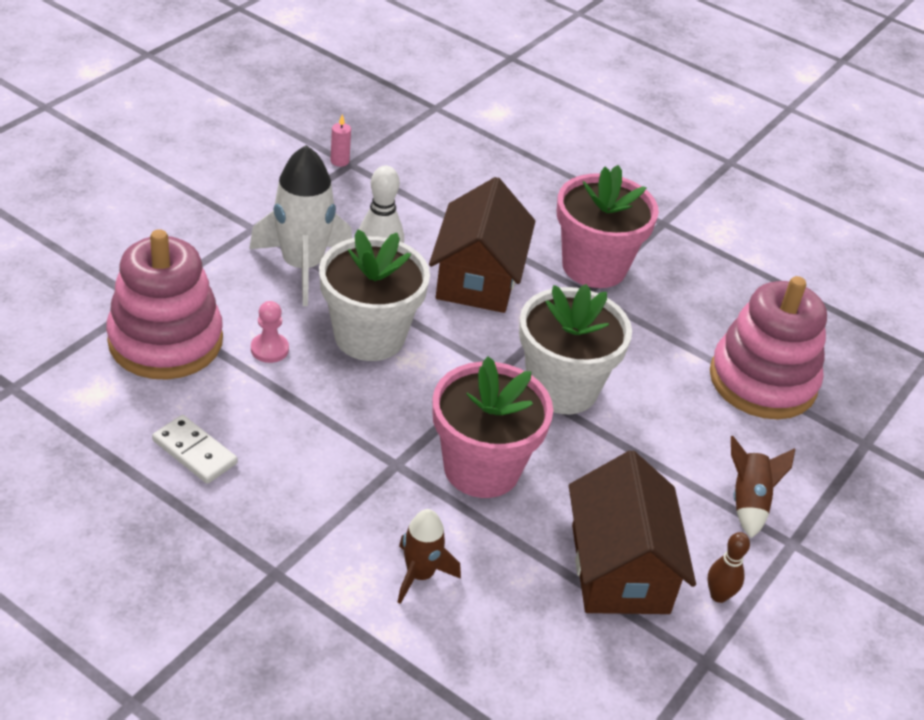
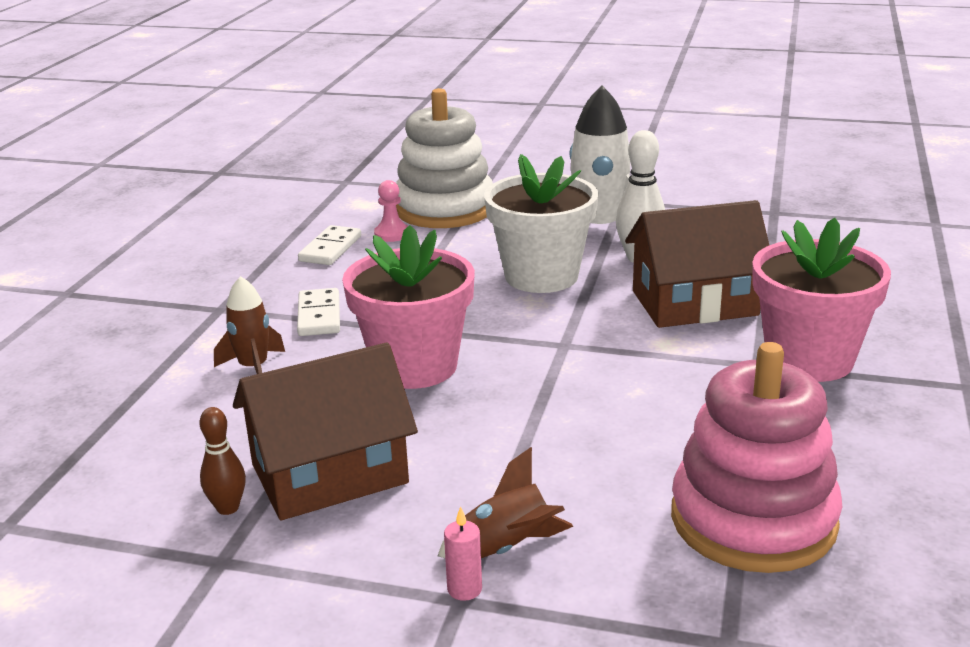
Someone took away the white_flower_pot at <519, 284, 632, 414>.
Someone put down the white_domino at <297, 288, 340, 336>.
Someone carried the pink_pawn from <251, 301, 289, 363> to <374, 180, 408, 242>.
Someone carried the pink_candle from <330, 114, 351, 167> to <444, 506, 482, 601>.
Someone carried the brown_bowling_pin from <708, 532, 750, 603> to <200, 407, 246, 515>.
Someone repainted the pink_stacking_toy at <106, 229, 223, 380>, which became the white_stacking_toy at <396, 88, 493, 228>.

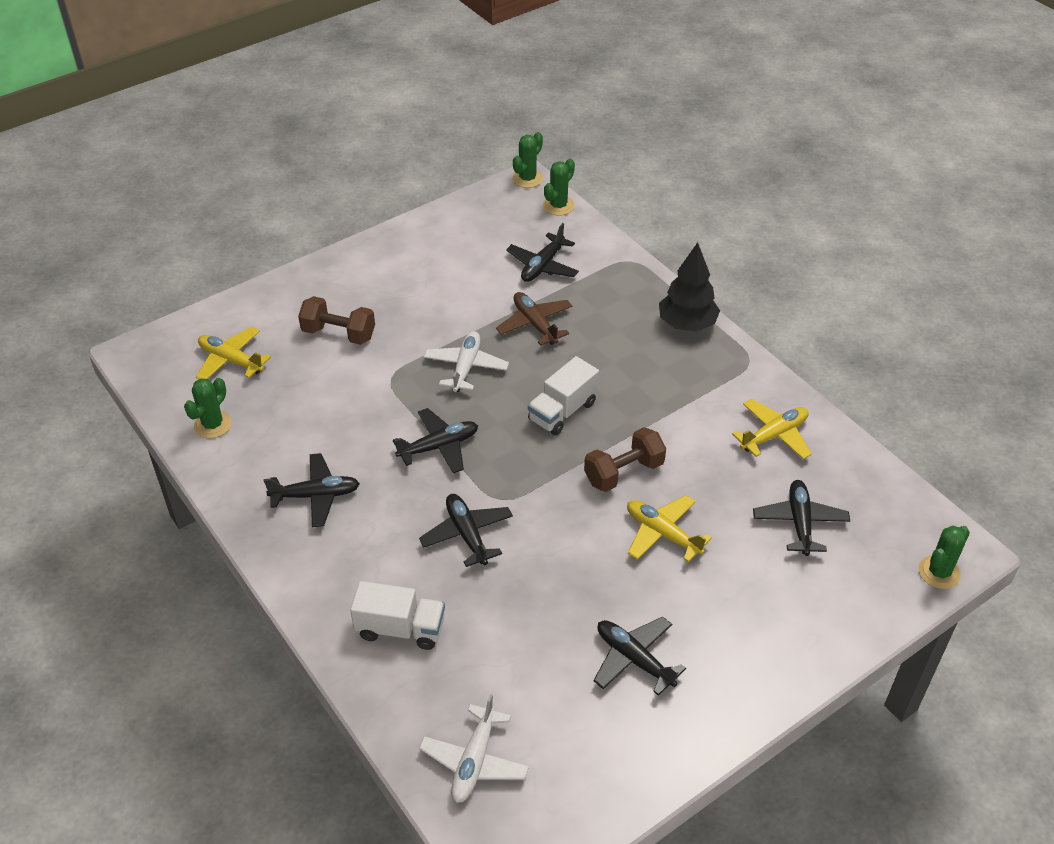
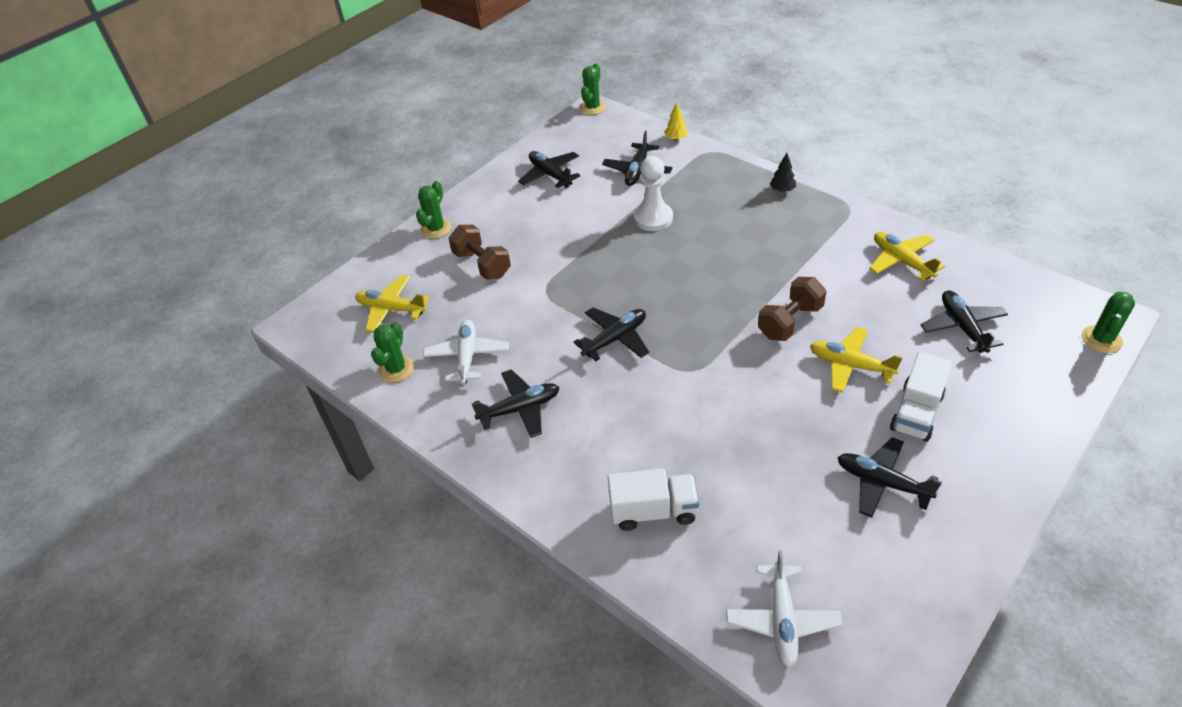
Someone put down the yellow_tree at <665, 102, 689, 141>.
Someone carried the black_plane from <419, 494, 513, 567> to <518, 151, 581, 188>.
Someone carried the white_plane from <424, 331, 509, 392> to <423, 320, 509, 384>.
Someone carried the white_truck from <528, 356, 599, 436> to <890, 352, 952, 442>.
Someone carried the green_cactus from <543, 158, 575, 216> to <416, 181, 452, 239>.
Someone swapped the brown_plane at <496, 292, 573, 346> for the white_pawn at <634, 156, 673, 231>.
Someone rotated the brown_dumbbell at <298, 296, 375, 345> by 45 degrees clockwise.
Someone rotated the yellow_plane at <732, 399, 812, 459> by 75 degrees counterclockwise.
Someone scaled the black_tree at <659, 242, 720, 332> by 0.48.

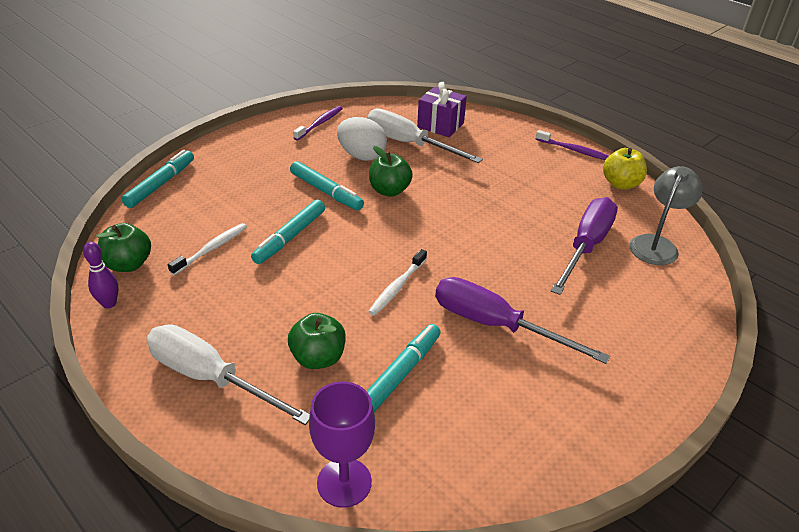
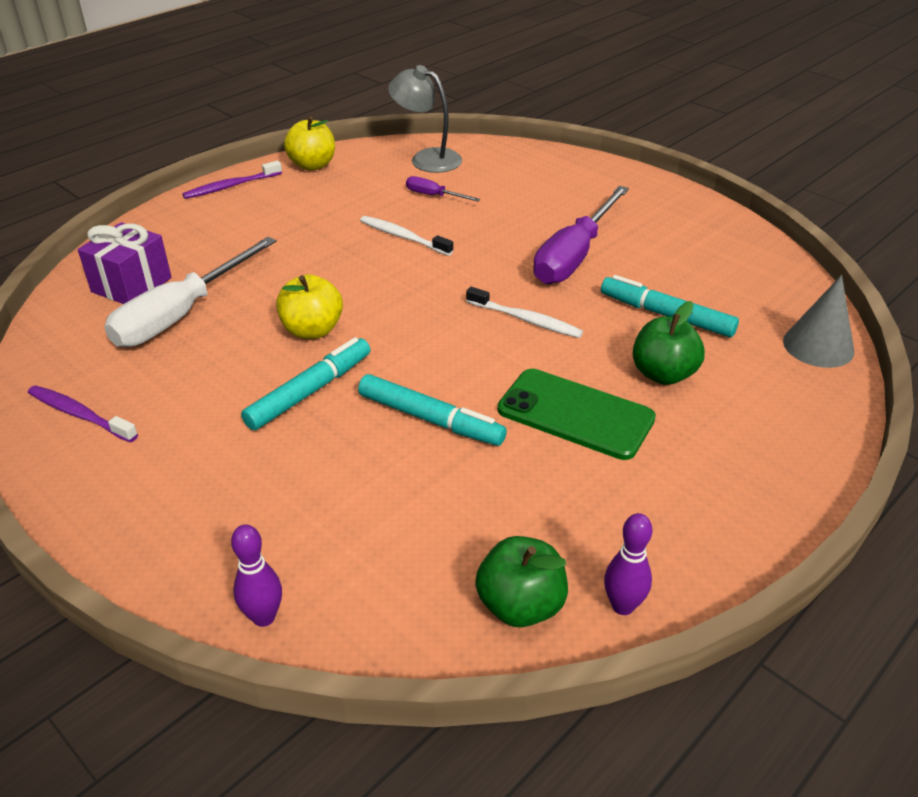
Someone took away the white_screwdriver at <146, 324, 310, 425>.
Someone took away the white_egg at <337, 117, 387, 161>.
Someone put down the green_phone at <498, 369, 656, 460>.
Someone carried the white_toothbrush from <168, 223, 247, 275> to <360, 216, 453, 256>.
Someone swapped the turquoise_marker at <121, 150, 194, 208> for the purple_bowling_pin at <231, 524, 282, 627>.
Someone swapped the purple_goblet at <309, 381, 375, 508> for the grey_cone at <783, 275, 854, 368>.
Someone repainted the green_apple at <369, 146, 413, 197>, which became the yellow_apple at <276, 274, 343, 339>.
Someone rotated the purple_toothbrush at <536, 130, 609, 160> by 150 degrees counterclockwise.
Someone scaled the purple_screwdriver at <551, 197, 618, 295> by 0.46.

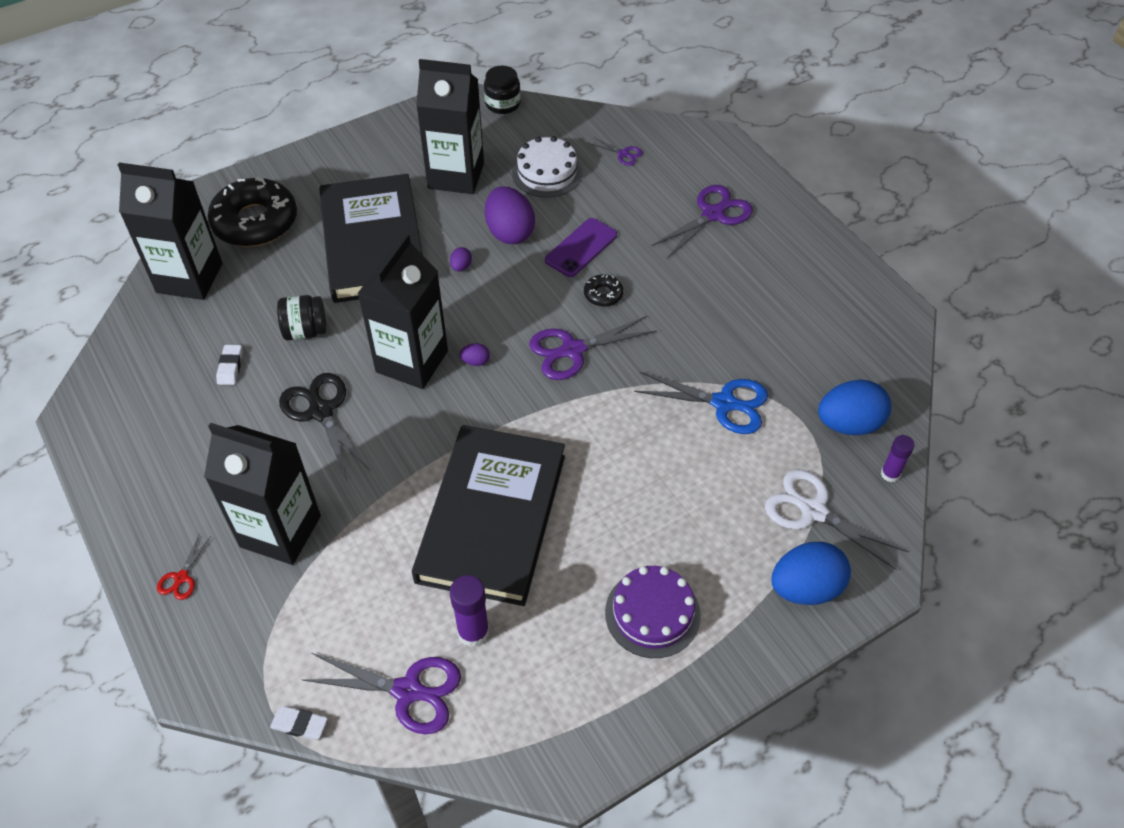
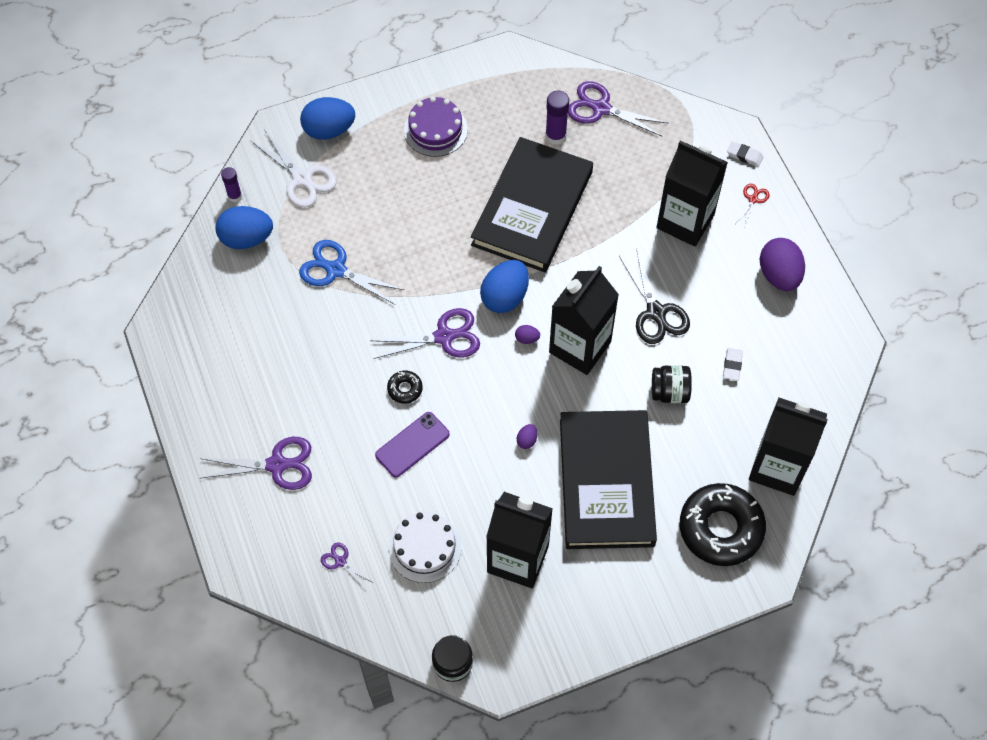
Someone put down the blue_egg at <480, 260, 529, 313>.
Someone carried the white_eraser from <270, 706, 328, 740> to <727, 141, 763, 167>.
Someone carried the purple_egg from <485, 186, 535, 244> to <760, 238, 805, 291>.
Someone rotated the purple_scissors at <652, 185, 753, 258> by 150 degrees counterclockwise.

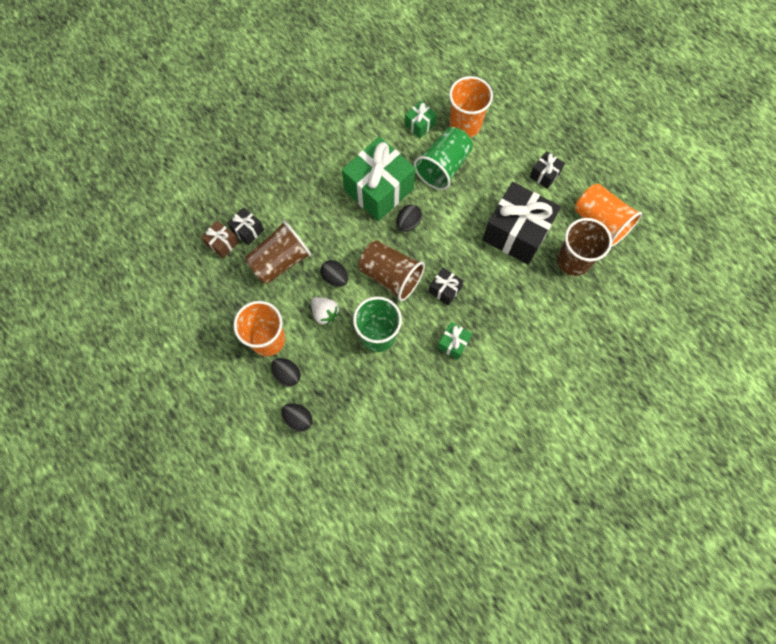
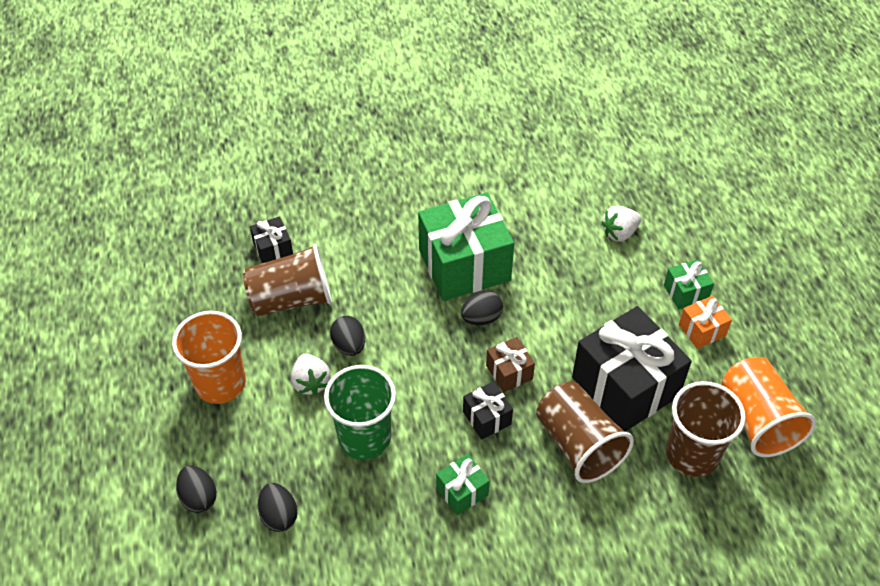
Someone took away the green_cup at <414, 127, 473, 190>.
Someone carried the brown_gift from <201, 220, 239, 258> to <486, 337, 535, 393>.
Someone carried the black_egg from <271, 358, 301, 387> to <258, 483, 298, 532>.
Someone carried the brown_cup from <359, 240, 425, 301> to <536, 382, 634, 483>.
Someone carried the green_gift from <405, 101, 437, 138> to <664, 259, 714, 309>.
Someone swapped the orange_cup at <449, 76, 493, 138> for the white_strawberry at <601, 206, 641, 242>.
Someone repainted the black_gift at <529, 151, 565, 189>, which became the orange_gift at <679, 296, 732, 349>.

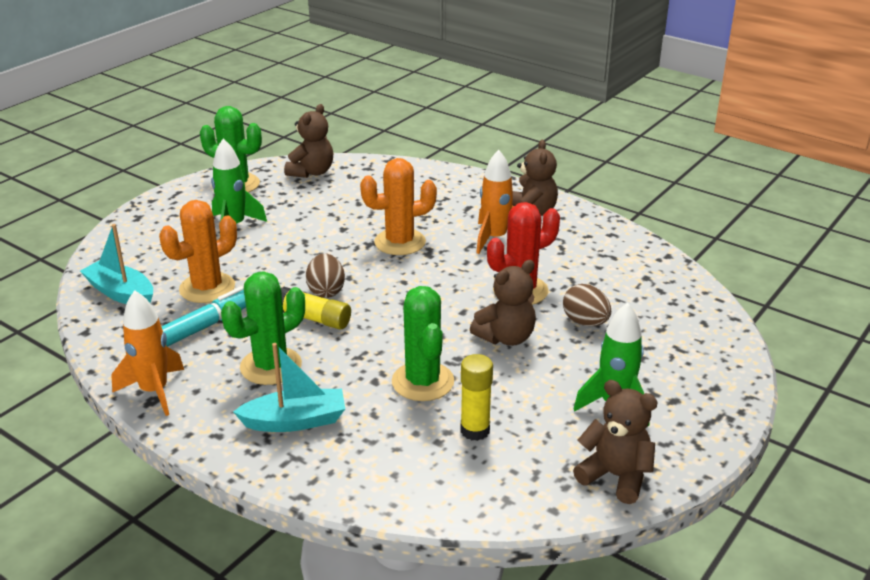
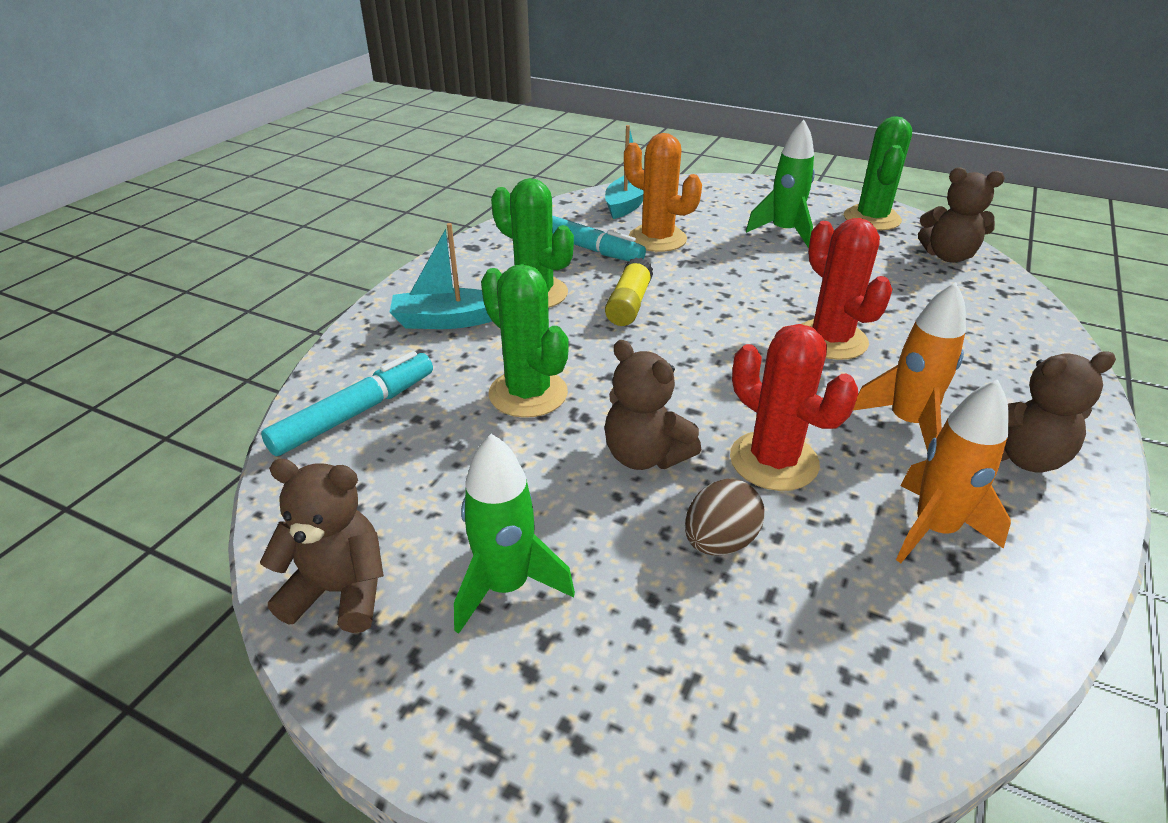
Someone took away the brown_egg at <306, 253, 345, 298>.
Someone took away the yellow_glue_stick at <460, 354, 493, 441>.
Someone put down the turquoise_marker at <261, 351, 433, 456>.
Someone carried the orange_rocket from <111, 290, 184, 416> to <896, 379, 1011, 563>.
Someone repainted the orange_cactus at <360, 158, 437, 255>, which became the red_cactus at <801, 218, 893, 360>.
Someone rotated the turquoise_boat at <233, 343, 345, 432> by 105 degrees clockwise.
Someone rotated the green_cactus at <392, 286, 454, 401> by 75 degrees clockwise.
Someone rotated the brown_teddy_bear at <573, 380, 658, 504> by 105 degrees counterclockwise.

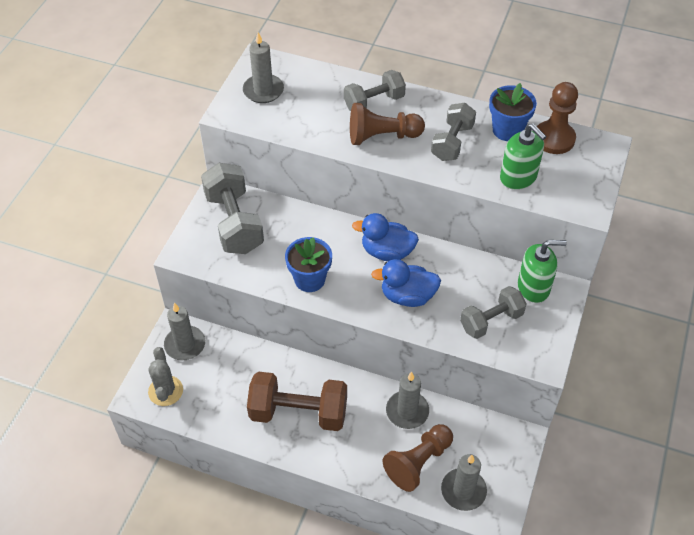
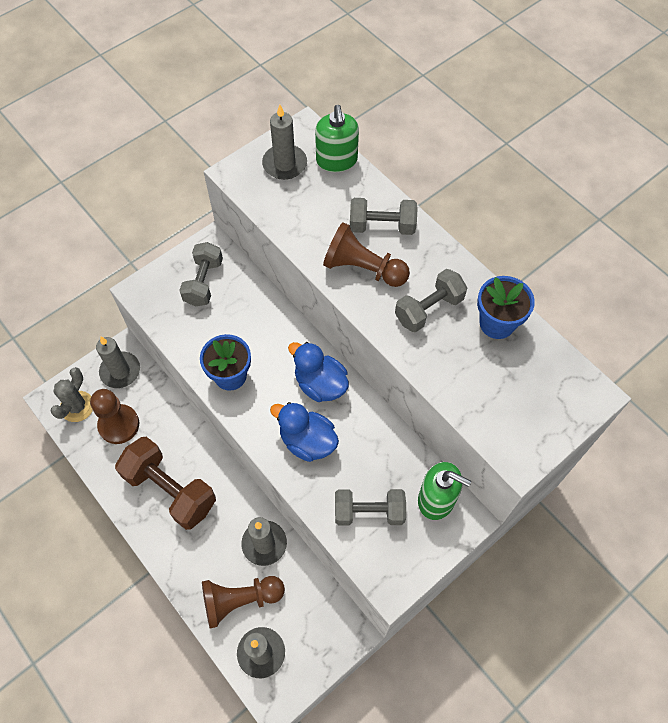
Someone carried the green_soap_dispenser from <500, 123, 547, 190> to <315, 105, 359, 172>.
Someone carried the brown_pawn from <537, 82, 578, 154> to <90, 389, 139, 444>.
Someone scaled the grey_dumbbell at <201, 163, 264, 254> by 0.64.

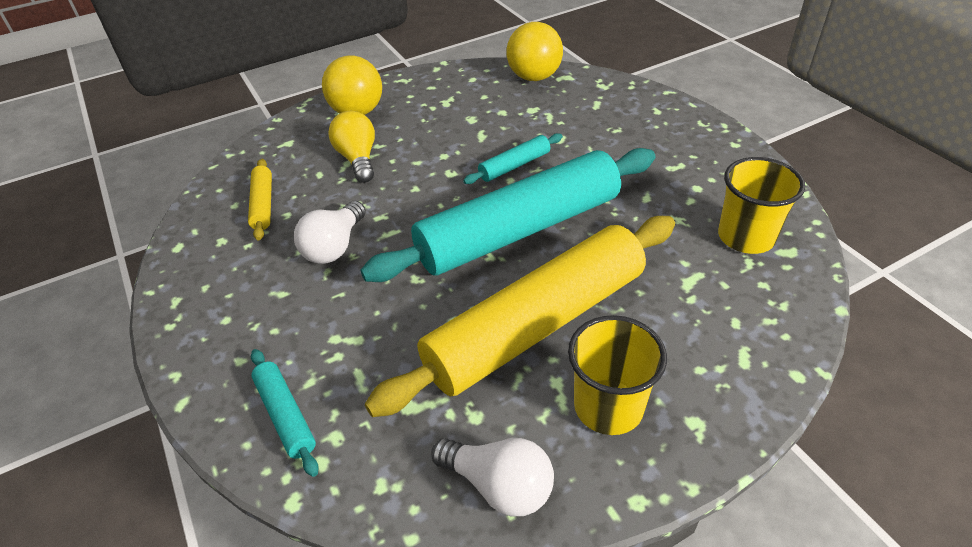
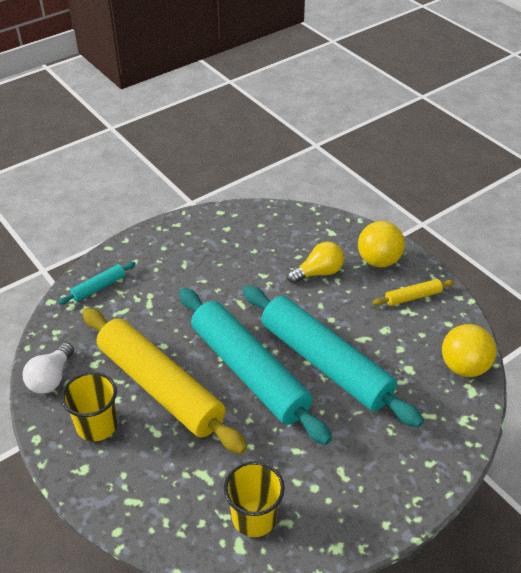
Someone took away the white_light_bulb at <294, 201, 366, 264>.
Someone carried the yellow_rolling_pin from <248, 159, 272, 240> to <373, 279, 455, 306>.
Someone scaled the turquoise_rolling_pin at <463, 133, 563, 184> by 2.45.

